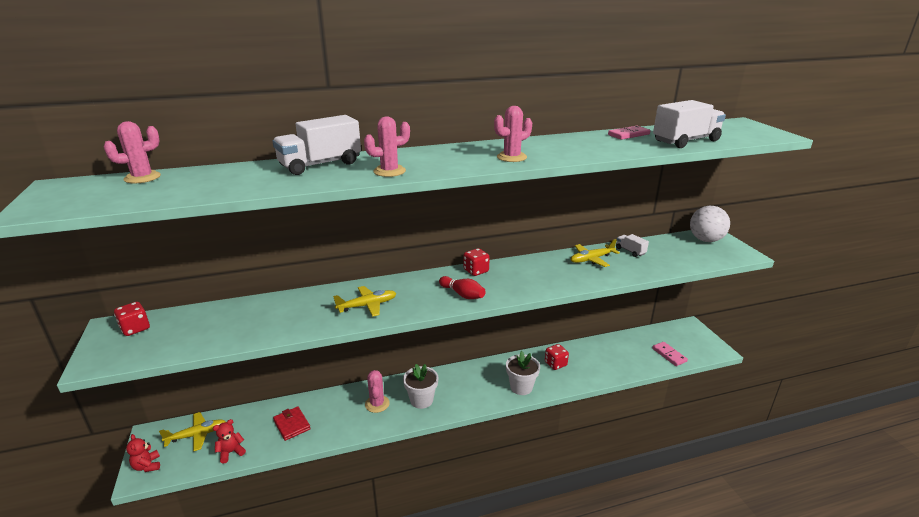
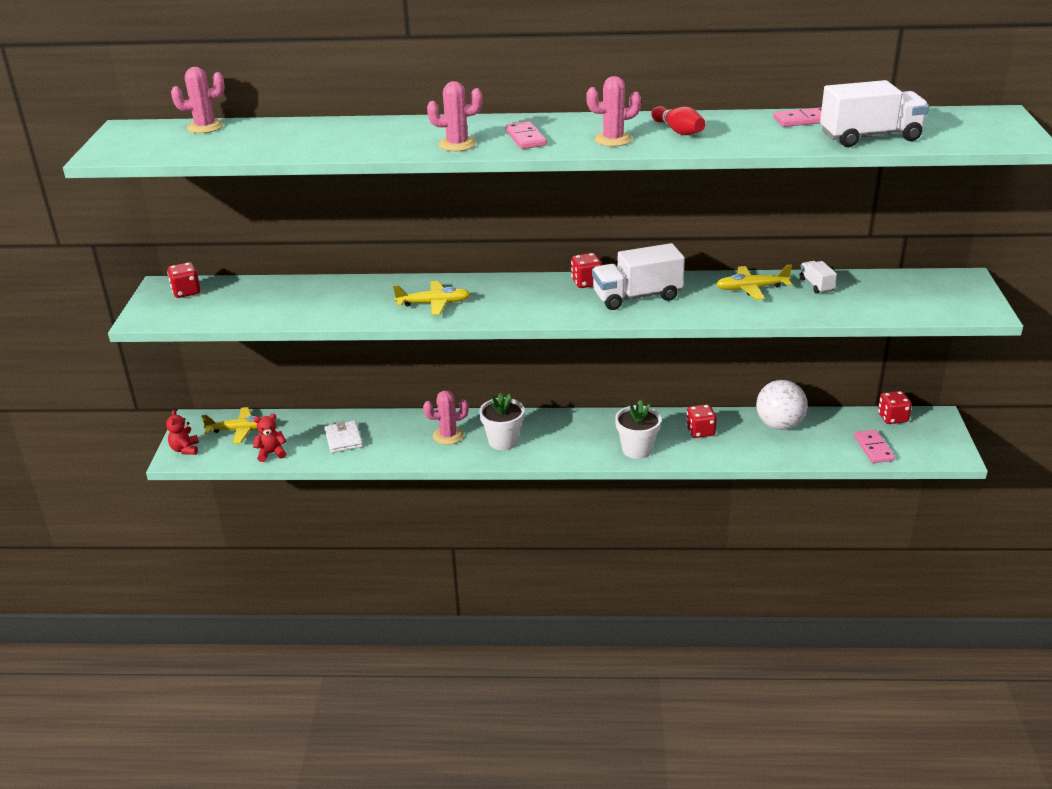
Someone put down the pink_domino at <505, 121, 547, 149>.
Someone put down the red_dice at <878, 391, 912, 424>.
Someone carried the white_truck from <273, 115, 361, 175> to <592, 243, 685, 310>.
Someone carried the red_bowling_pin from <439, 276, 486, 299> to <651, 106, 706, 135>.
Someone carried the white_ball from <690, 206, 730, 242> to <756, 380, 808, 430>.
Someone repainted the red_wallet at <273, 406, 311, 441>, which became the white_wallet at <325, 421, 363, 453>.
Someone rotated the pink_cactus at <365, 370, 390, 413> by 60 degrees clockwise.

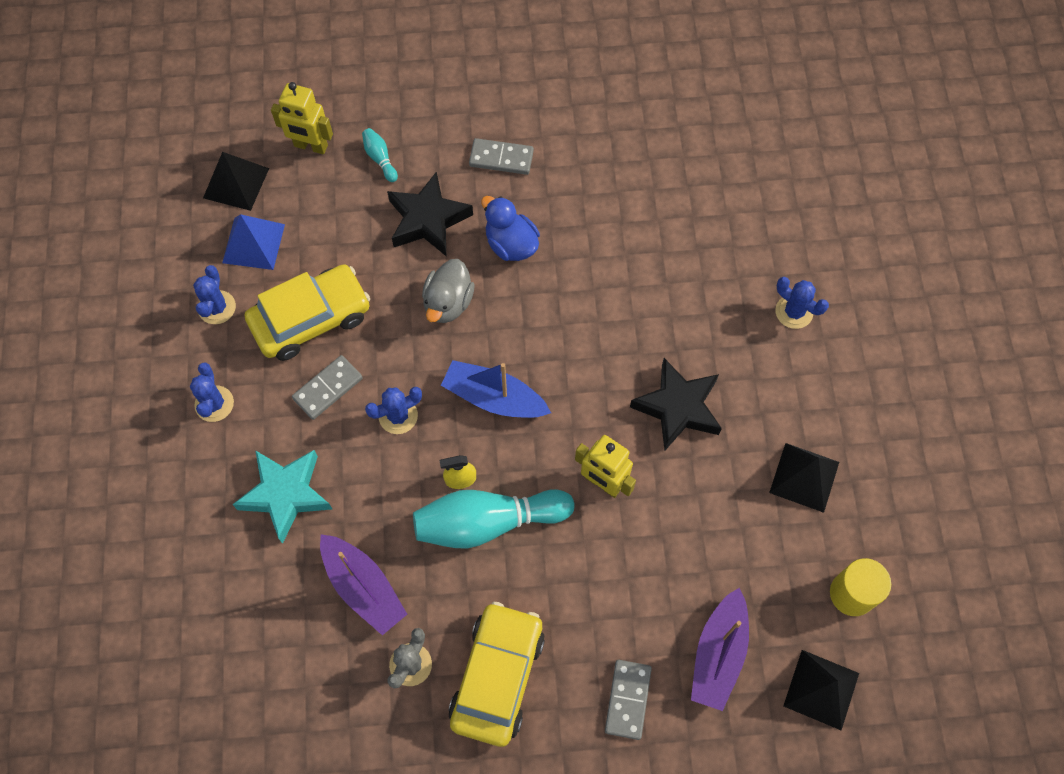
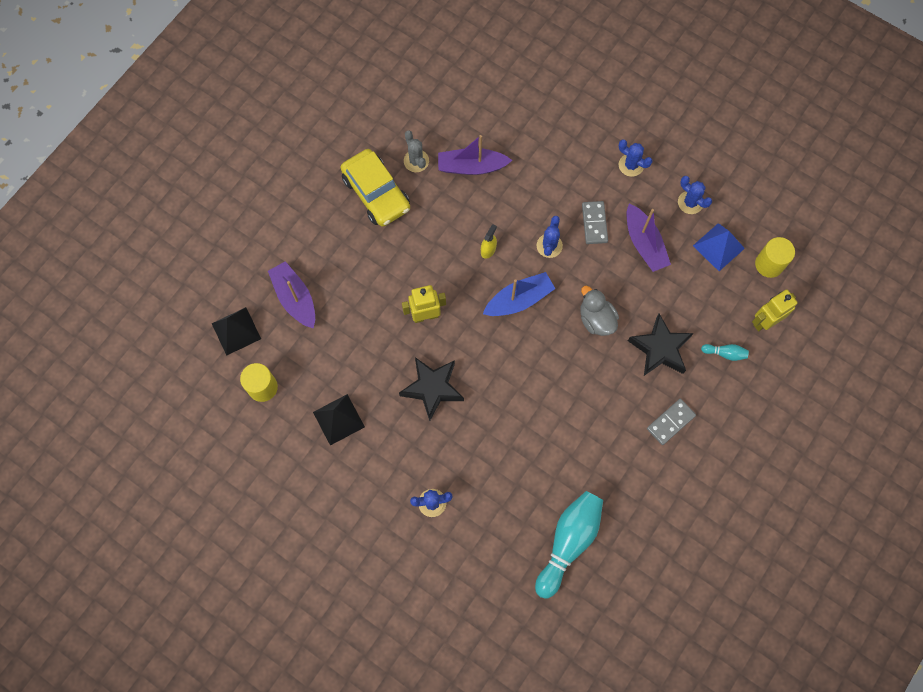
Someone took away the turquoise_star at <232, 450, 332, 544>.
Someone took away the blue_duck at <481, 196, 540, 261>.
Someone took away the grey_domino at <605, 660, 652, 740>.
Someone carried the turquoise_bowling_pin from <413, 489, 575, 548> to <535, 491, 603, 599>.
Someone swapped the black_pyramid at <203, 152, 269, 211> for the yellow_cylinder at <755, 237, 795, 278>.
Someone swapped the yellow_car at <245, 264, 370, 361> for the purple_boat at <627, 204, 671, 272>.

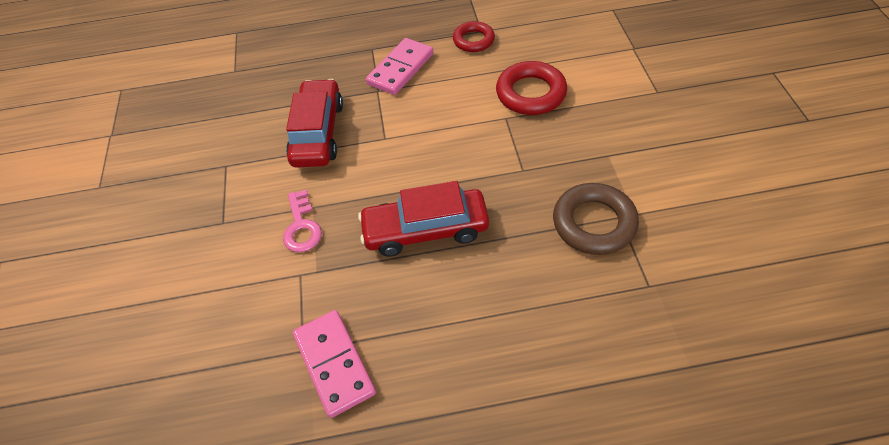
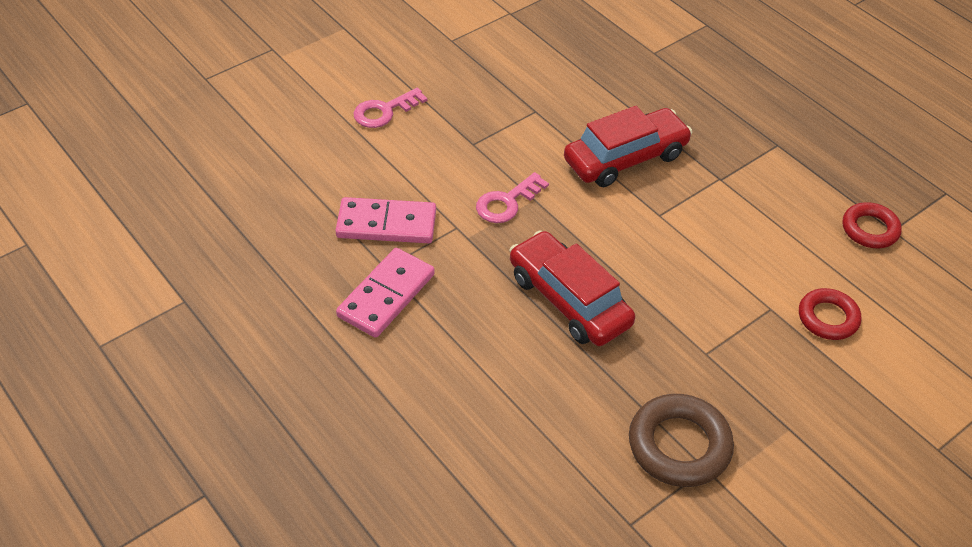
Someone put down the pink_key at <353, 88, 427, 128>.
Someone carried the pink_domino from <366, 38, 434, 95> to <335, 197, 436, 243>.
Someone scaled the red_ring at <496, 61, 567, 115> by 0.65.

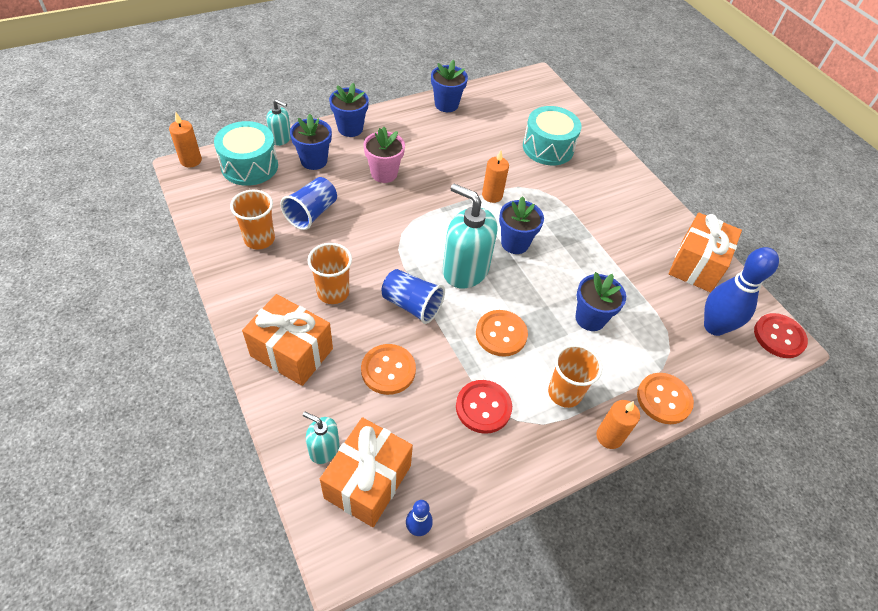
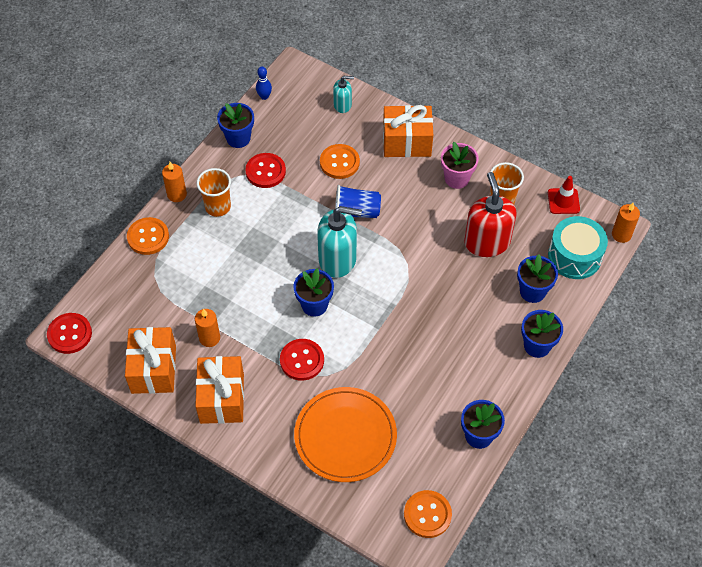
Someone took away the turquoise_soap_dispenser at <266, 99, 291, 146>.
Someone took away the orange_cup at <308, 243, 352, 304>.
Someone took away the blue_bowling_pin at <704, 247, 779, 336>.
Someone put down the red_button at <280, 339, 324, 381>.
Someone put down the red_traffic_cone at <548, 176, 580, 214>.
Someone carried the orange_gift from <320, 417, 413, 527> to <195, 356, 244, 424>.
Someone carried the pink_flower_pot from <364, 127, 405, 183> to <441, 142, 479, 189>.
Someone carried the orange_button from <476, 310, 528, 357> to <404, 490, 452, 538>.
Someone carried the orange_candle from <482, 150, 509, 203> to <195, 309, 220, 347>.
Someone carried the blue_flower_pot from <575, 272, 626, 331> to <217, 103, 254, 148>.
Someone swapped the blue_cup at <280, 177, 337, 230> for the red_soap_dispenser at <464, 172, 517, 257>.
Someone swapped the turquoise_drum at <523, 106, 582, 166> for the orange_plate at <294, 387, 397, 482>.

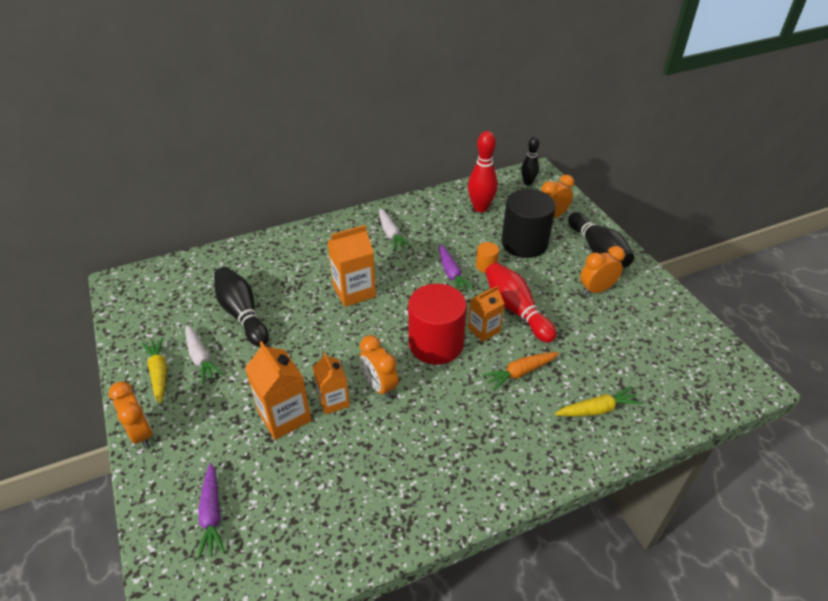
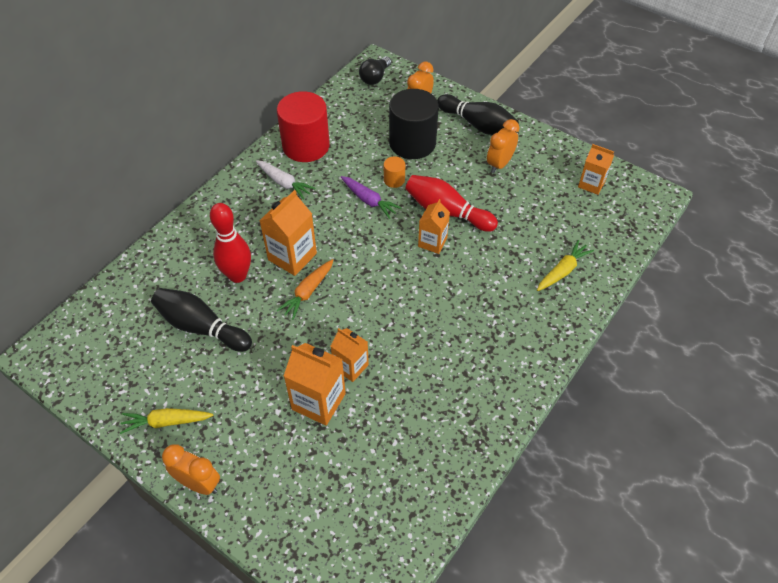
Someone took away the white_carrot at <185, 325, 223, 384>.
Someone took away the purple_carrot at <197, 463, 225, 560>.
Someone took away the orange_clock at <360, 335, 399, 399>.
Someone put down the orange_carton at <578, 144, 614, 195>.
Someone carried the red_cylinder from <408, 284, 467, 365> to <277, 91, 330, 162>.
Someone carried the red_bowling_pin from <468, 131, 498, 212> to <210, 203, 251, 283>.
Someone carried the orange_carrot from <482, 352, 559, 391> to <277, 259, 333, 320>.
Someone swapped the black_bowling_pin at <521, 137, 539, 185> for the black_light_bulb at <359, 56, 391, 85>.
Someone rotated the yellow_carrot at <142, 337, 167, 404> by 45 degrees counterclockwise.

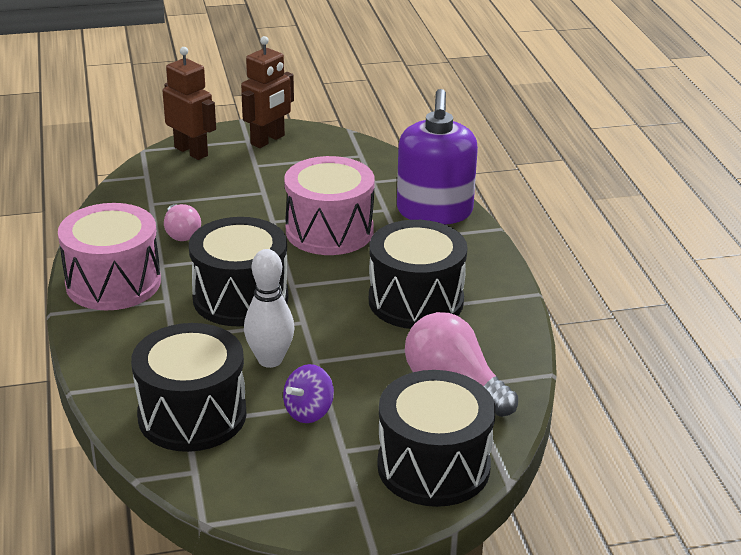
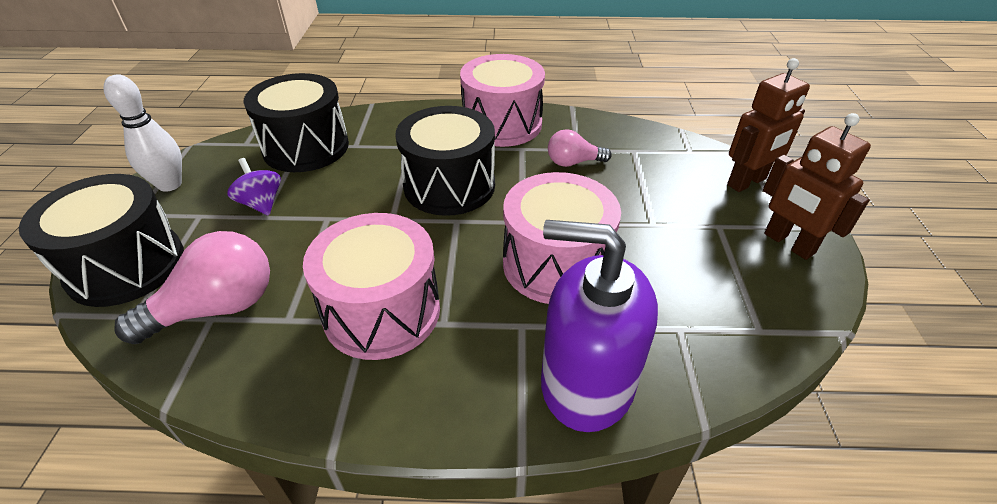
Someone carried the white_bowling_pin from <244, 249, 295, 368> to <103, 74, 182, 192>.
Someone repainted the black_drum at <369, 220, 467, 329>, which became the pink_drum at <303, 213, 440, 360>.

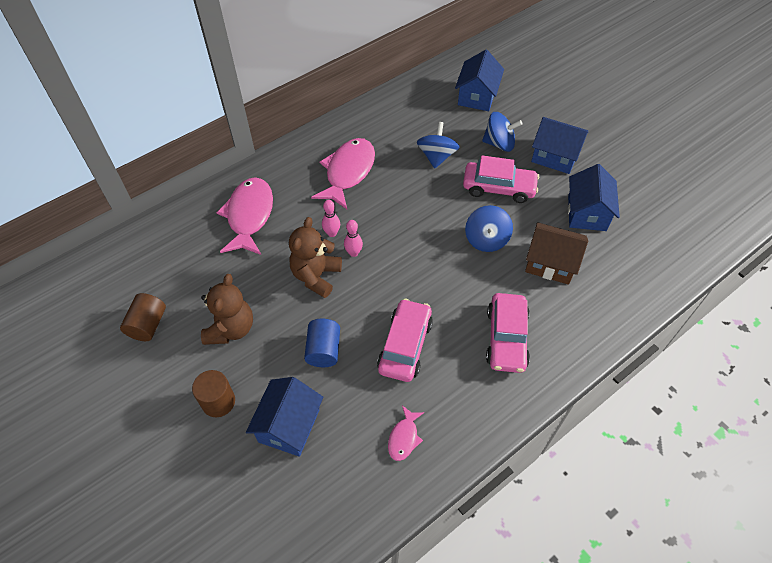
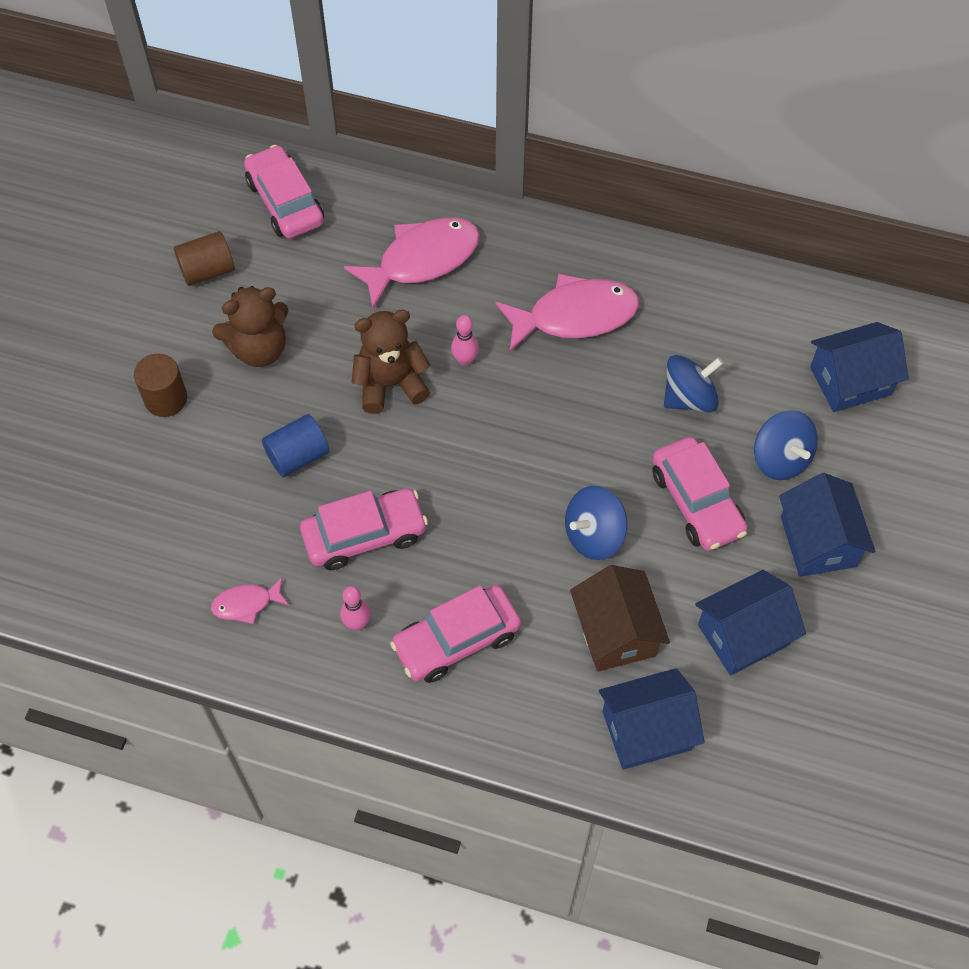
Someone put down the pink_car at <244, 145, 324, 238>.
Someone carried the blue_house from <246, 377, 323, 457> to <599, 668, 705, 770>.
Someone carried the pink_bowling_pin from <344, 220, 363, 257> to <340, 586, 371, 630>.

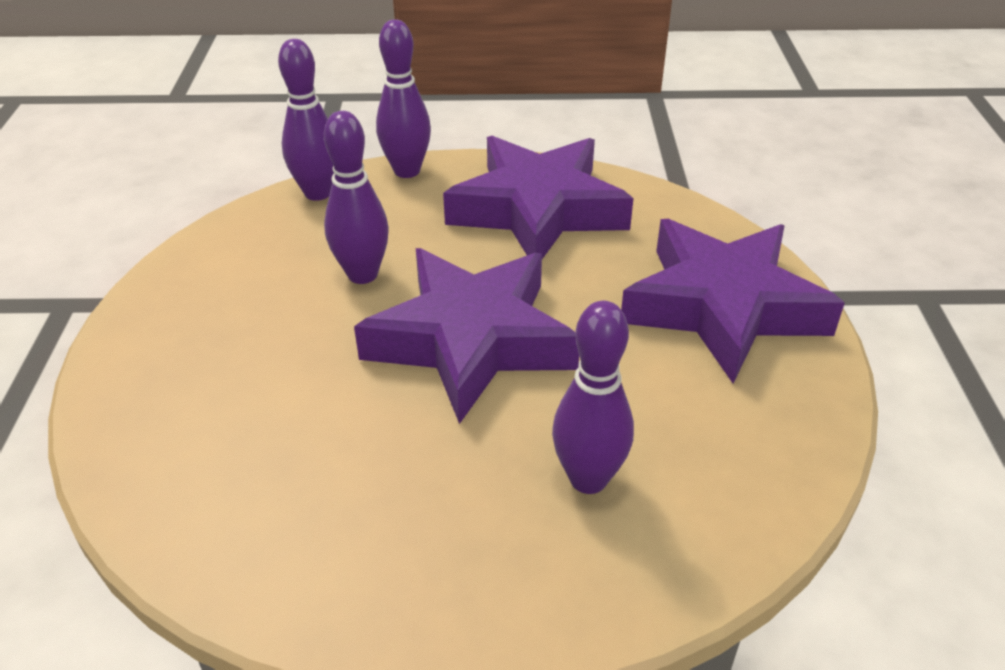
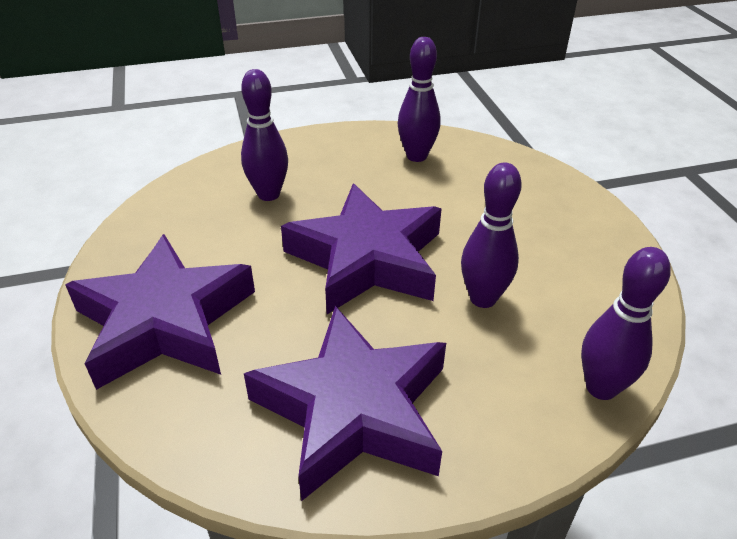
Someone carried the purple_bowling_pin from <376, 19, 431, 178> to <398, 37, 440, 162>.

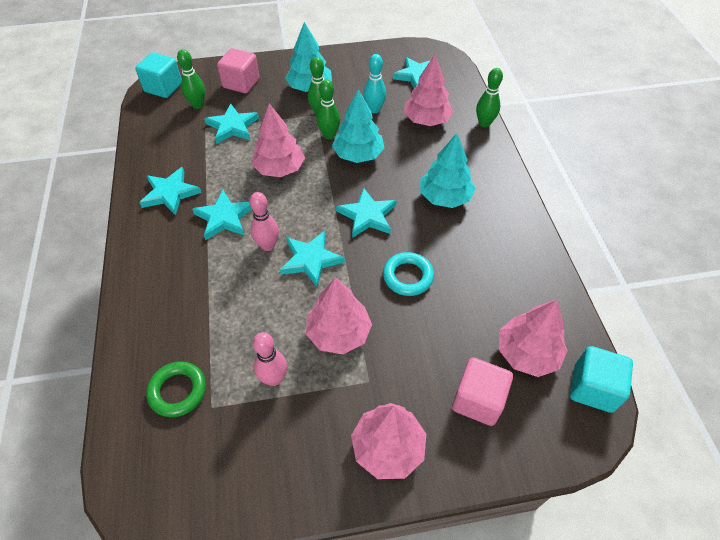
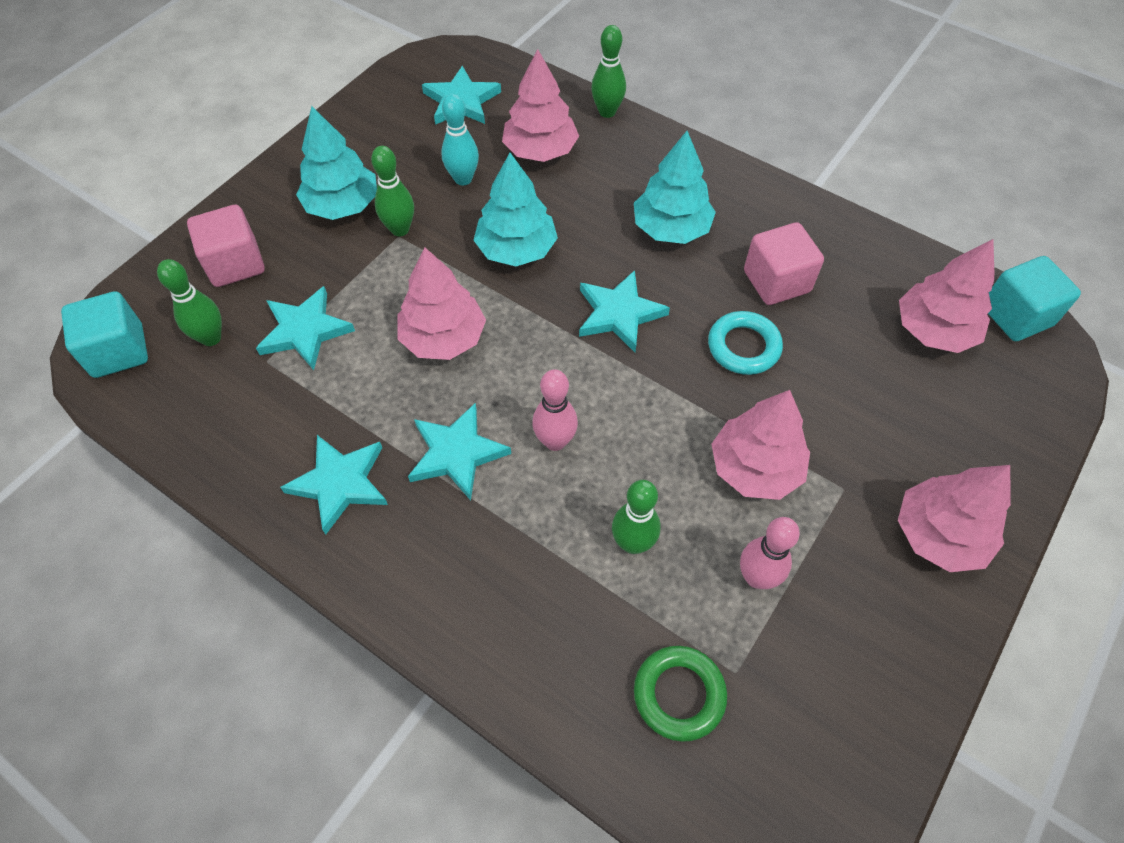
Someone took away the turquoise_star at <280, 231, 345, 287>.
Someone carried the green_bowling_pin from <317, 79, 340, 139> to <612, 480, 661, 554>.
Someone carried the pink_cube from <452, 357, 513, 426> to <744, 222, 824, 305>.

